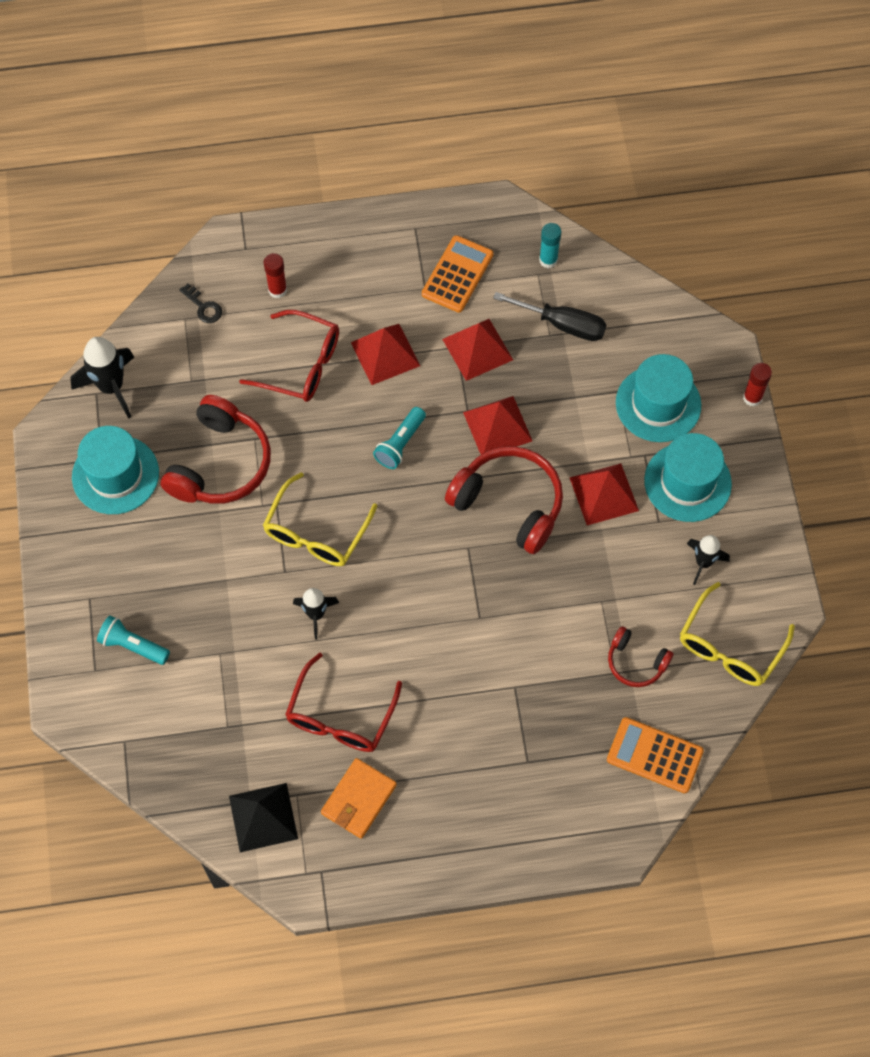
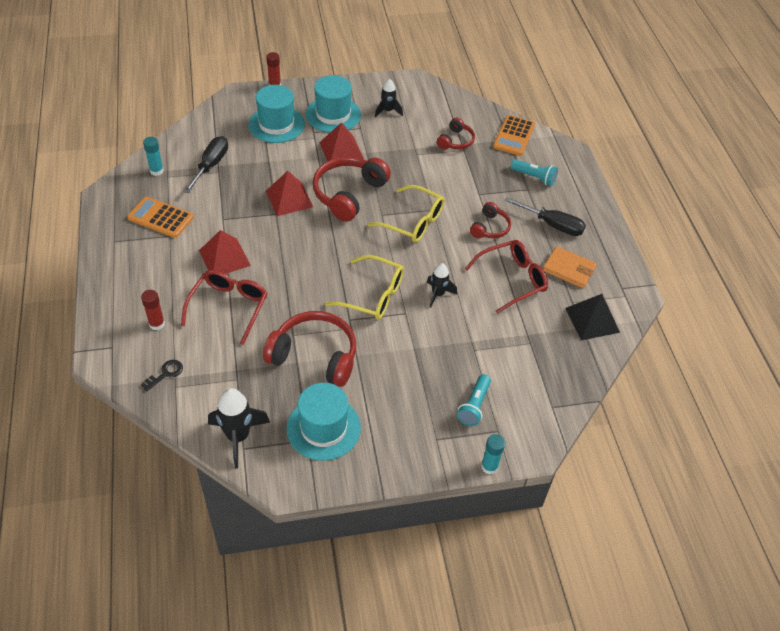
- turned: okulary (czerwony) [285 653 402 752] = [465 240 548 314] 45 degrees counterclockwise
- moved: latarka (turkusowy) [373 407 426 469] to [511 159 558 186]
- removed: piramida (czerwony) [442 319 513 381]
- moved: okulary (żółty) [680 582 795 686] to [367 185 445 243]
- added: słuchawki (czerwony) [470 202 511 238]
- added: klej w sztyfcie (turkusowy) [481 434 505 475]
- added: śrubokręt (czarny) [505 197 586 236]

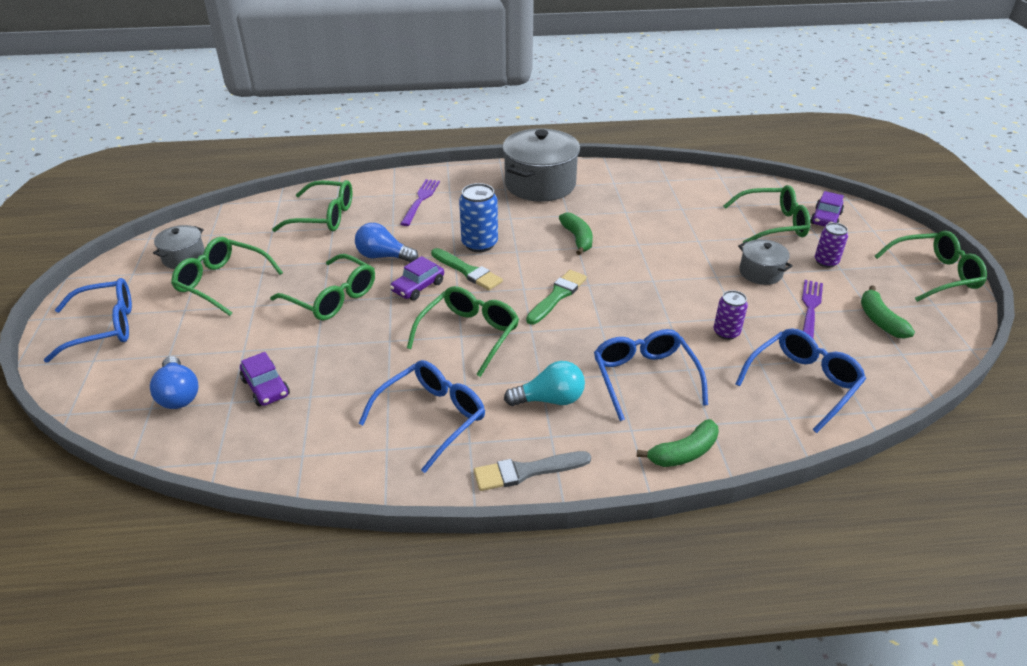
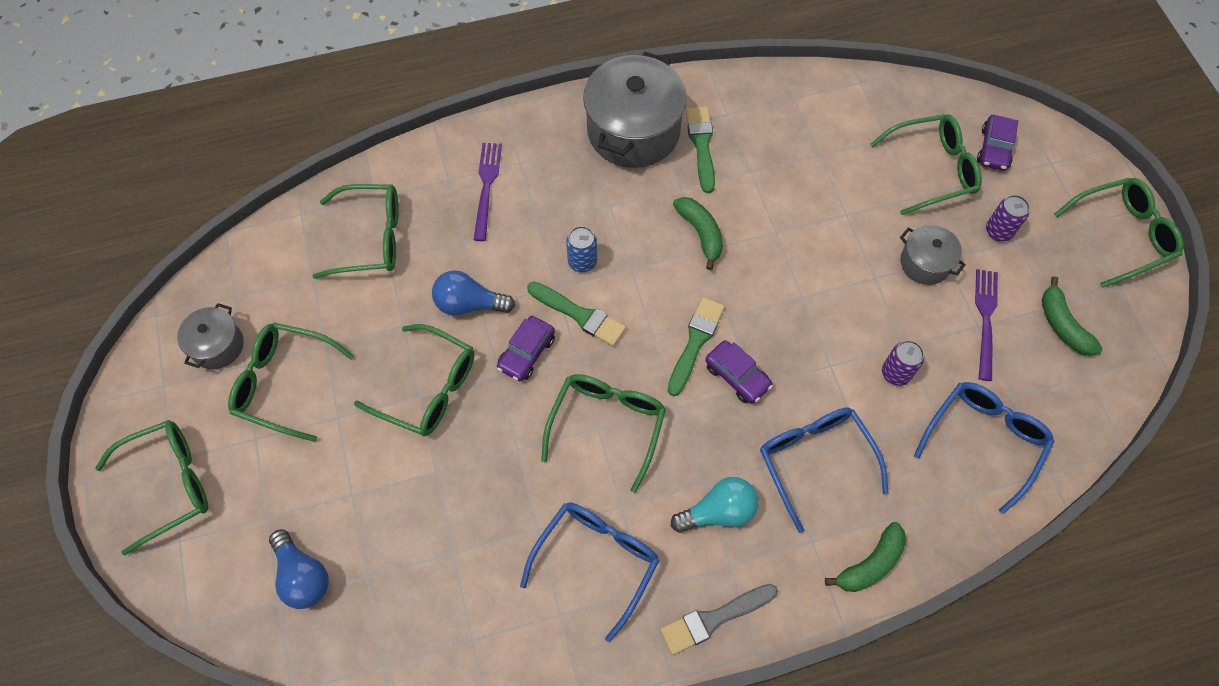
- recoloured: okulary (niebieski) [44 278 132 363] to okulary (zielony) [95 420 208 555]
- moved: samochód (fioletowy) [240 352 290 407] to [705 340 773 403]
- resized: puszka (niebieski) [459 183 498 252] = [566 226 597 272] x0.64
- added: pędzel (zielony) [686 106 715 193]

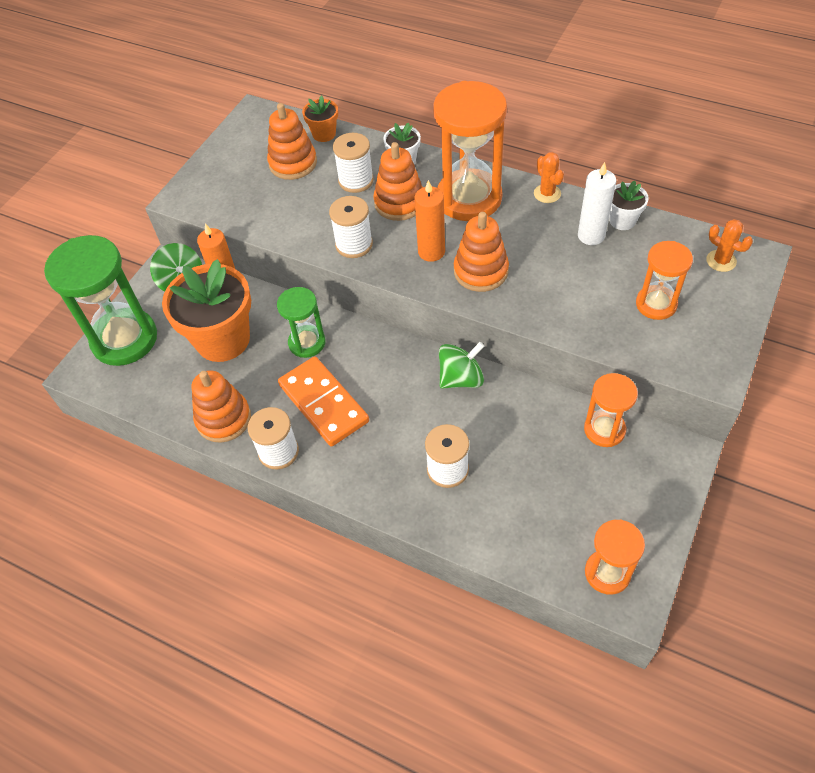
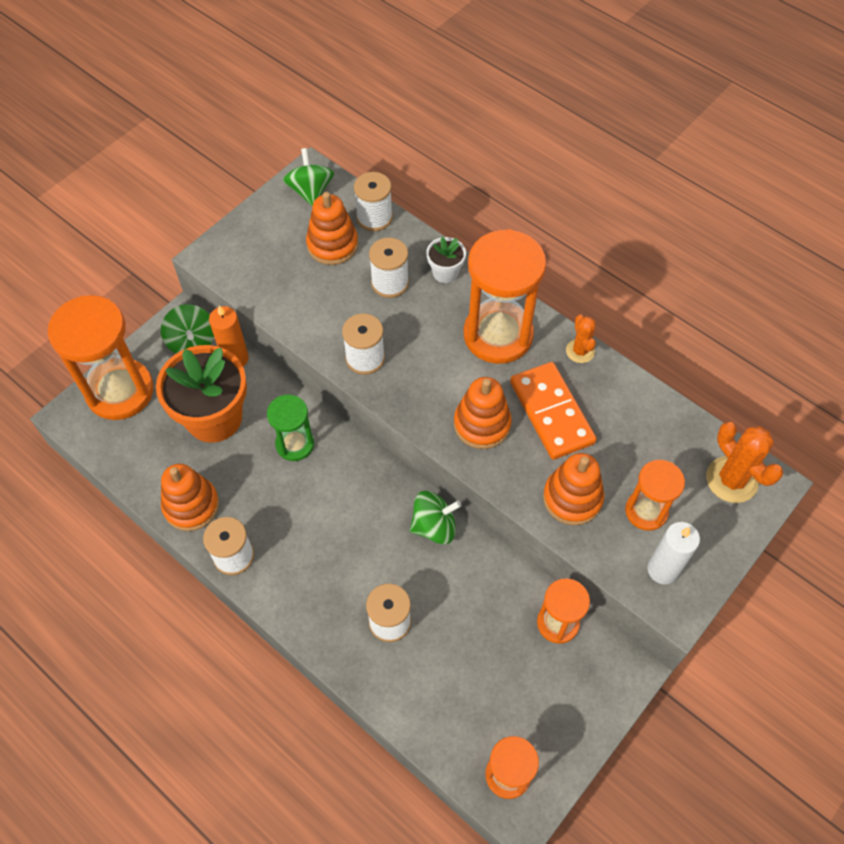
- recoloured: klepsydra (zielony) [44 235 157 366] to klepsydra (pomarańczowy) [48 295 154 420]
- moved: kostka domina (pomarańczowy) [278 356 369 446] to [510 362 597 460]
- replaced: doniczka (pomarańczowy) [302 95 338 142] to szpulka (biały) [354 172 393 231]
- moved: zabawka nakładanka (pomarańczowy) [373 142 423 221] to [543 453 604 525]
- removed: świeca (pomarańczowy) [414 180 445 262]
- moved: świeca (biały) [578 162 616 245] to [647 522 700 584]
- removed: doniczka (biały) [609 180 649 230]
- resized: kaktus (pomarańczowy) [706 219 753 272] = [706 422 783 503] x1.66
- added: bączek (zielony) [283 148 334 206]

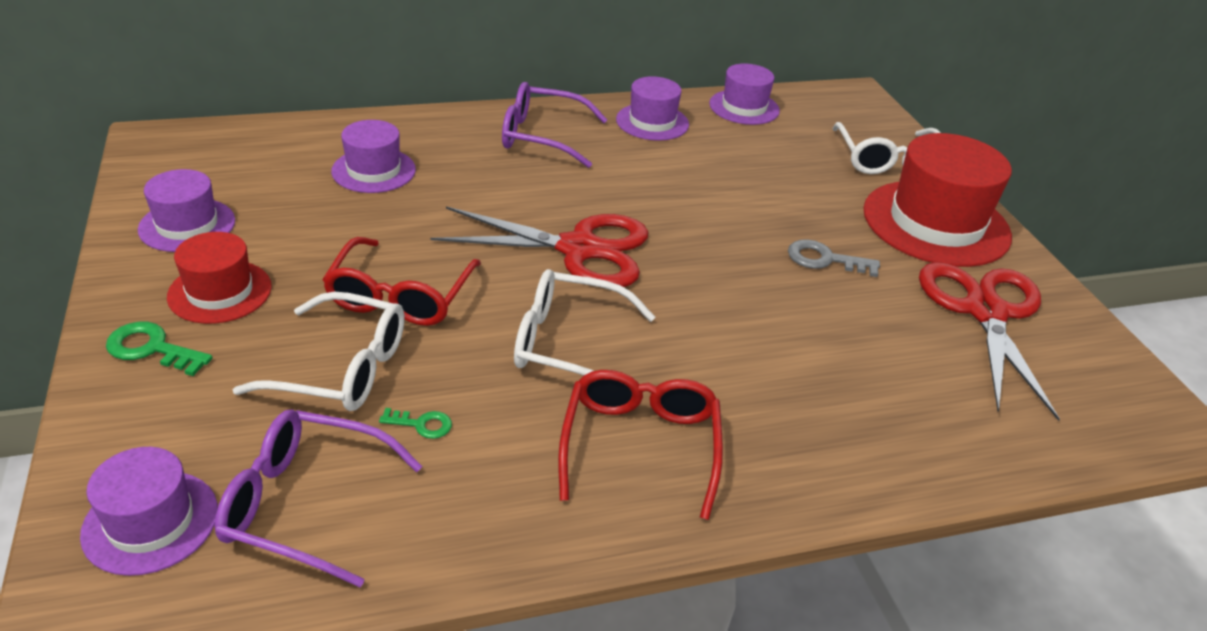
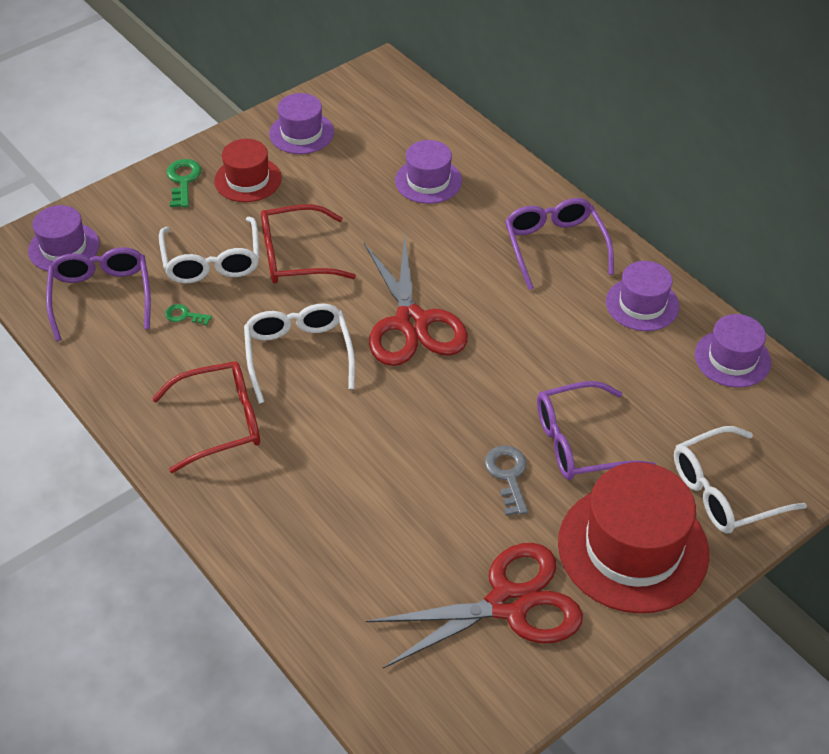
- turned: klucz (zielony) [379 408 452 439] = [165 304 212 325] 120 degrees clockwise
- added: okulary (fioletowy) [537 381 656 480]

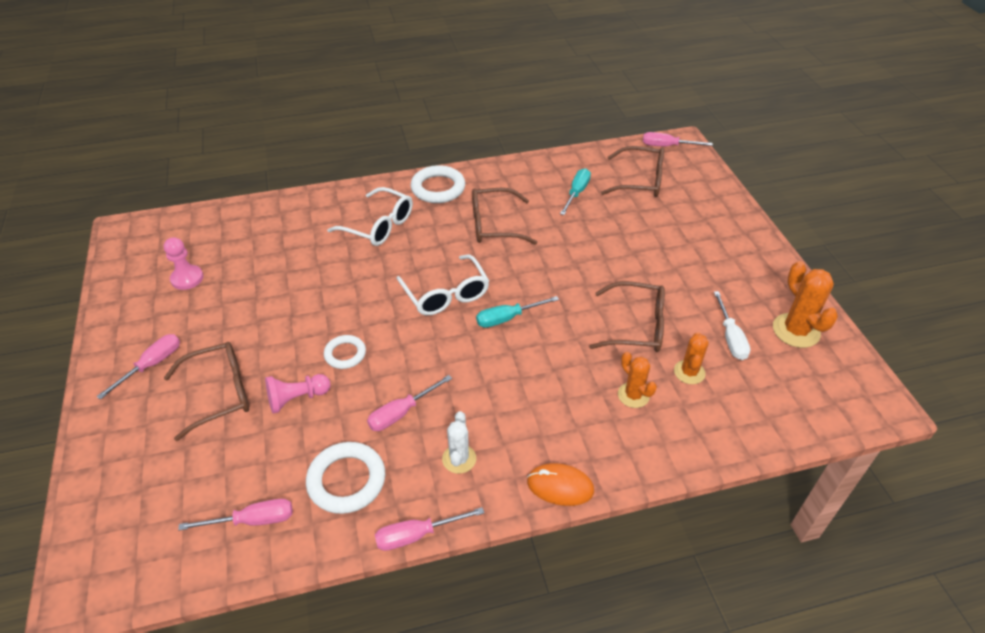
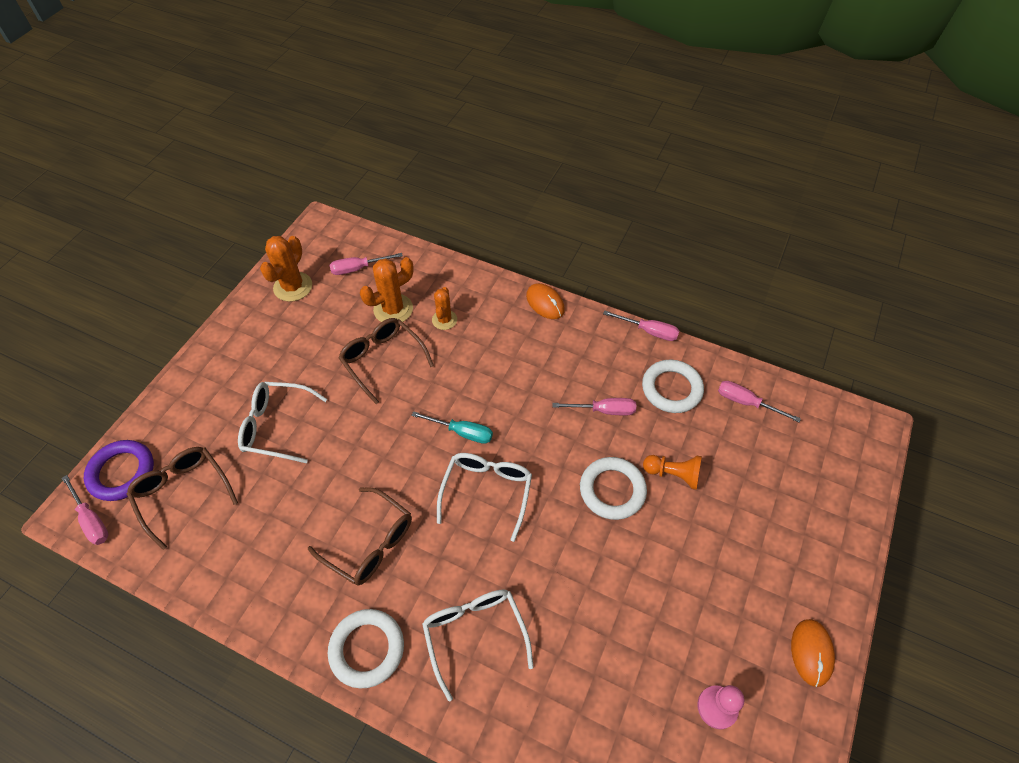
- moved: śrubokręt (różowy) [96 334 180 400] to [330 253 403 275]
- removed: okulary (brązowy) [164 342 249 441]
- recoloured: pionek (różowy) [265 374 331 413] to pionek (pomarańczowy) [643 455 702 490]
- resized: pierścień (biały) [324 335 366 369] = [580 457 647 520] x1.63
- removed: kaktus (biały) [442 411 476 474]
- removed: śrubokręt (turkusowy) [560 168 591 215]
- resized: kaktus (pomarańczowy) [674 332 709 384] = [360 257 414 322] x1.57
- removed: śrubokręt (biały) [714 291 750 360]
- added: pierścień (fioletowy) [84 440 154 501]
- added: okulary (biały) [238 382 327 464]
- added: myszka (pomarańczowy) [791 619 835 687]

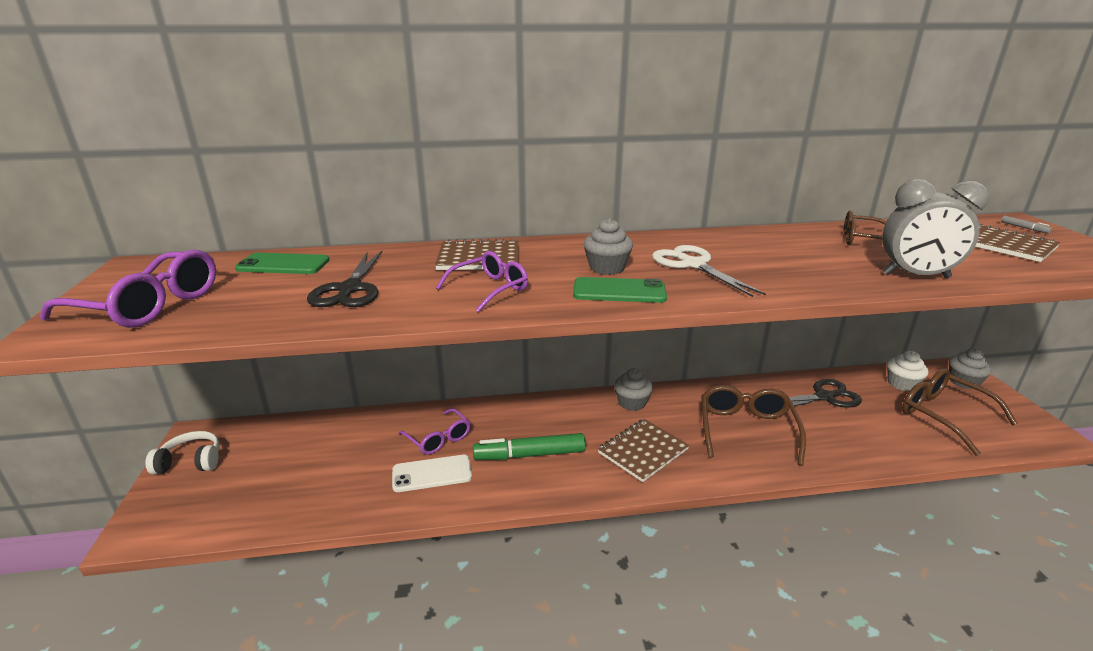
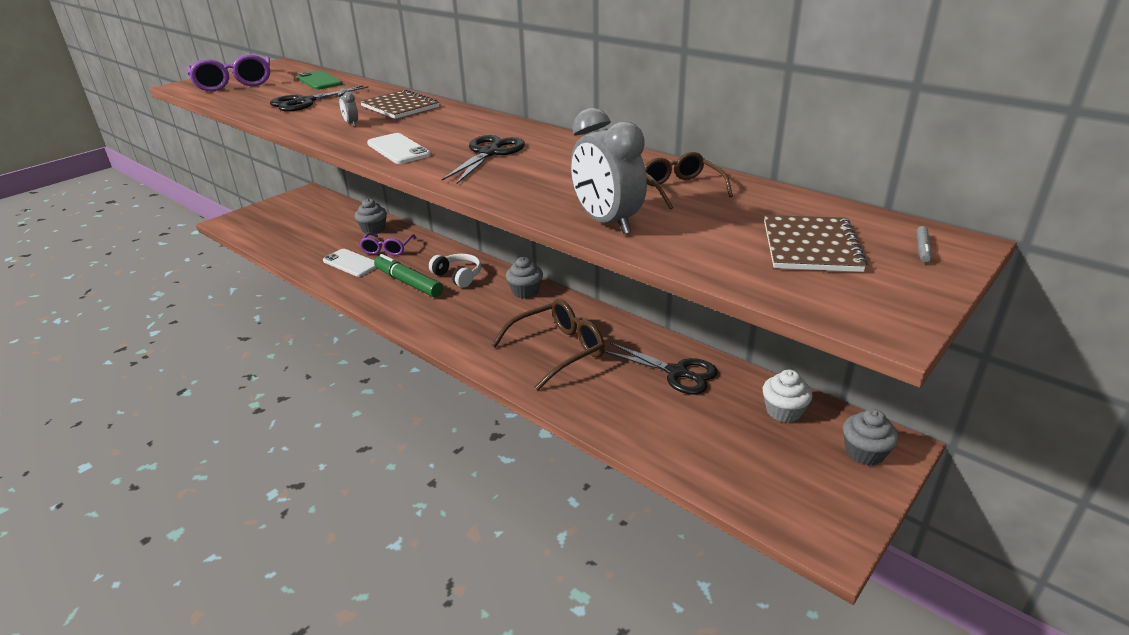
- moved: słuchawki (biały) [145 431 220 475] to [429 254 481 288]
- replaced: okulary (fioletowy) [436 251 528 312] to budzik (szary) [338 89 358 127]
- recoloured: telefon (zielony) [573 277 667 303] to telefon (biały) [367 133 431 164]
- moved: muffinka (szary) [584 218 633 275] to [355 199 387 234]
- removed: zeszyt (brązowy) [598 419 689 482]
- recoloured: nożyczki (biały) [652 245 766 297] to nożyczki (czarny) [442 135 525 184]
- removed: okulary (brązowy) [902 368 1018 456]

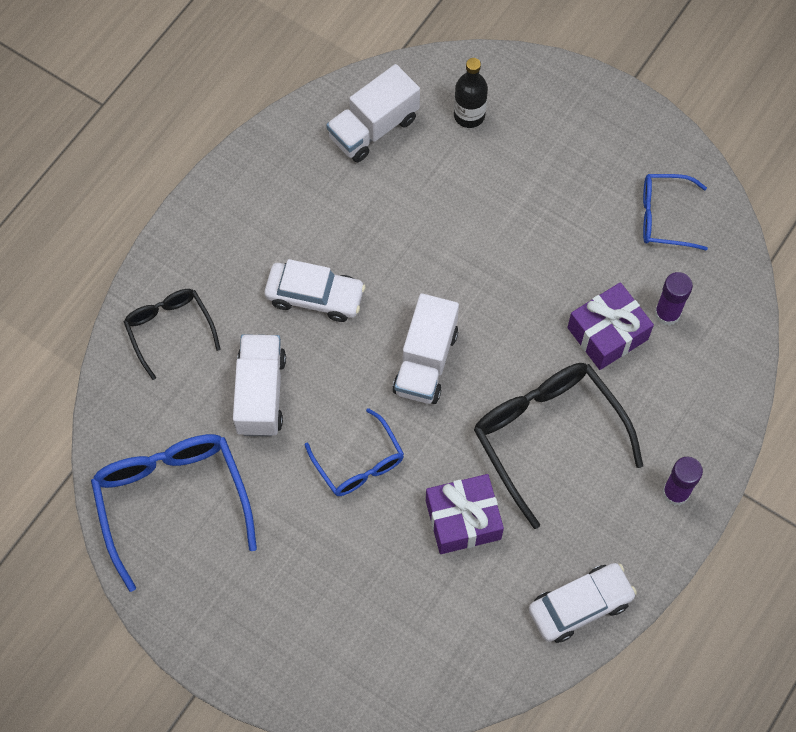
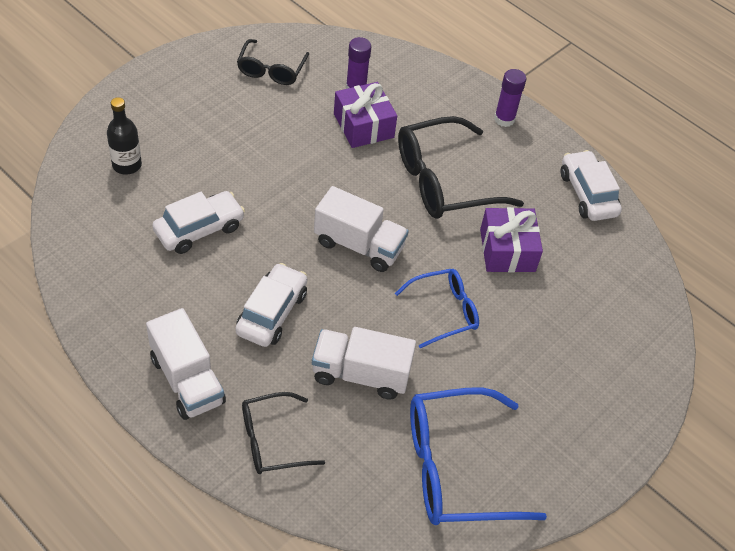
- moved: ciężarówka (biały) [326 64 420 162] to [146 308 226 420]
- recoloured: okulary (niebieski) [643 174 708 251] to okulary (czarny) [237 39 309 85]
- added: samochód (biały) [152 191 245 254]

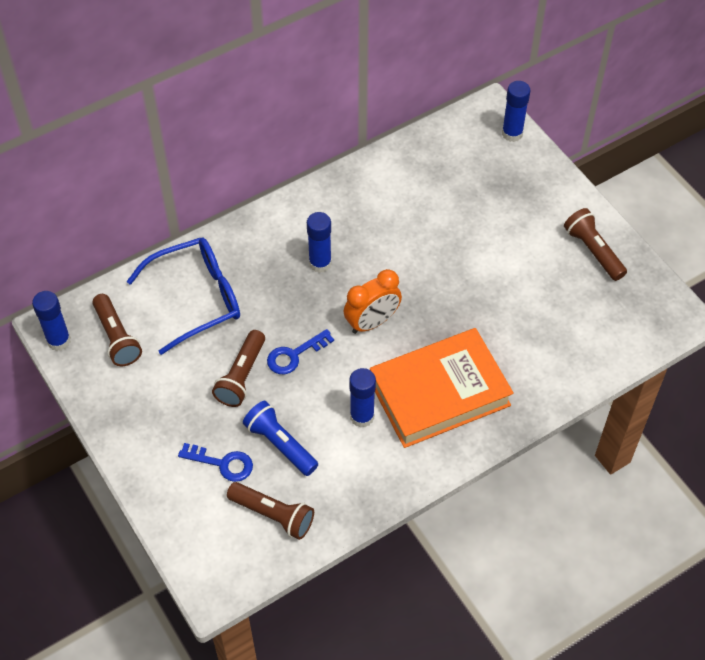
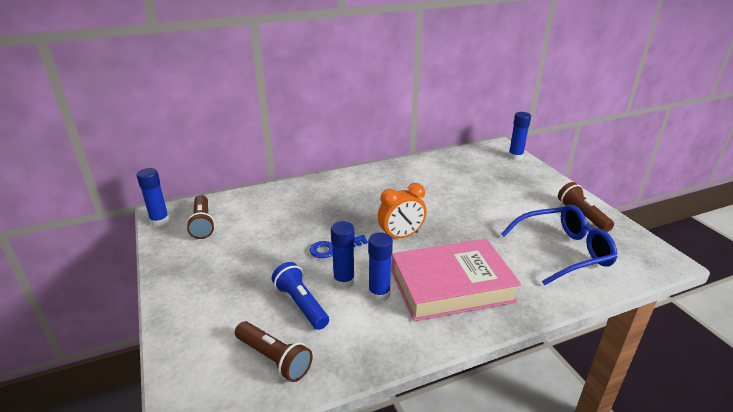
- moved: okulary (niebieski) [127 237 240 355] to [501 204 617 285]
- removed: klucz (niebieski) [178 443 253 482]
- removed: latarka (brązowy) [212 330 265 407]
- moved: klej w sztyfcie (niebieski) [307 212 332 273] to [331 221 355 289]
- recoloured: książka (pomarańczowy) [370 328 514 448] to książka (różowy) [391 239 521 321]

